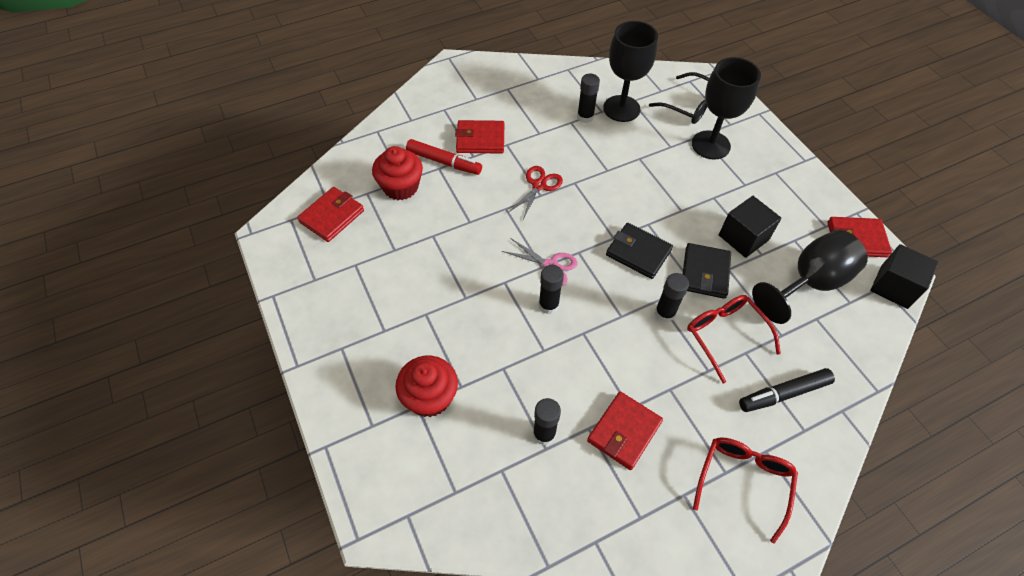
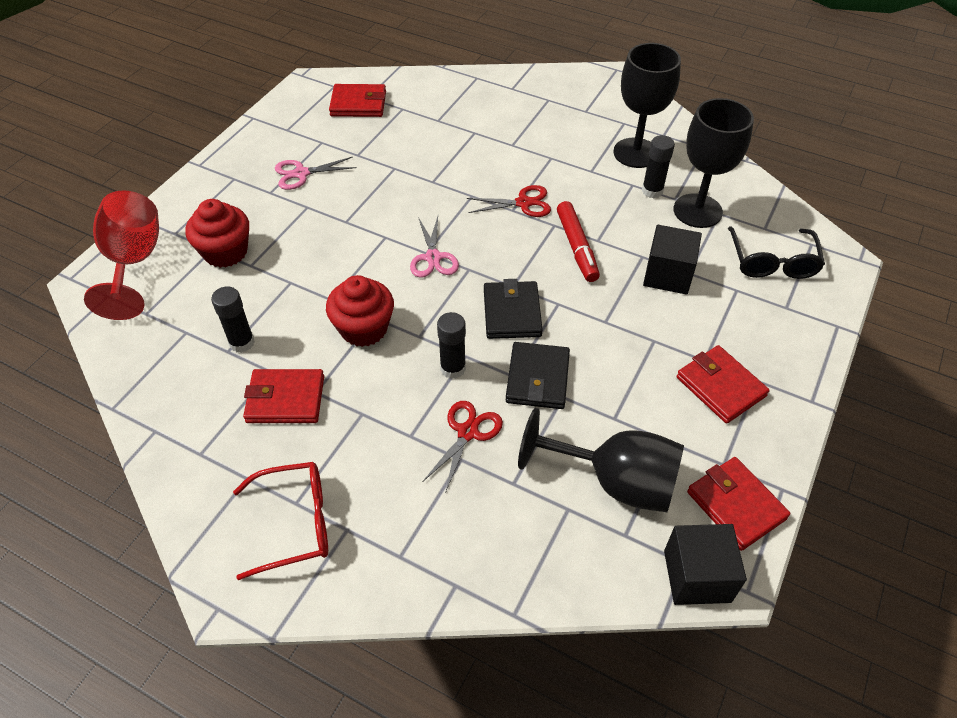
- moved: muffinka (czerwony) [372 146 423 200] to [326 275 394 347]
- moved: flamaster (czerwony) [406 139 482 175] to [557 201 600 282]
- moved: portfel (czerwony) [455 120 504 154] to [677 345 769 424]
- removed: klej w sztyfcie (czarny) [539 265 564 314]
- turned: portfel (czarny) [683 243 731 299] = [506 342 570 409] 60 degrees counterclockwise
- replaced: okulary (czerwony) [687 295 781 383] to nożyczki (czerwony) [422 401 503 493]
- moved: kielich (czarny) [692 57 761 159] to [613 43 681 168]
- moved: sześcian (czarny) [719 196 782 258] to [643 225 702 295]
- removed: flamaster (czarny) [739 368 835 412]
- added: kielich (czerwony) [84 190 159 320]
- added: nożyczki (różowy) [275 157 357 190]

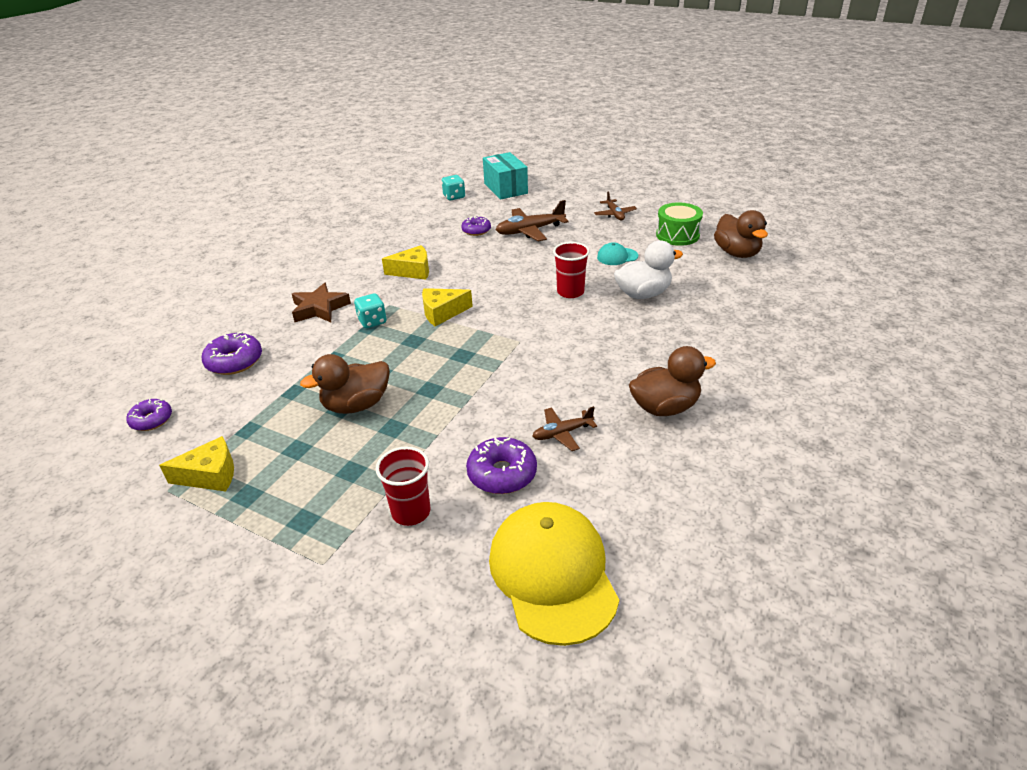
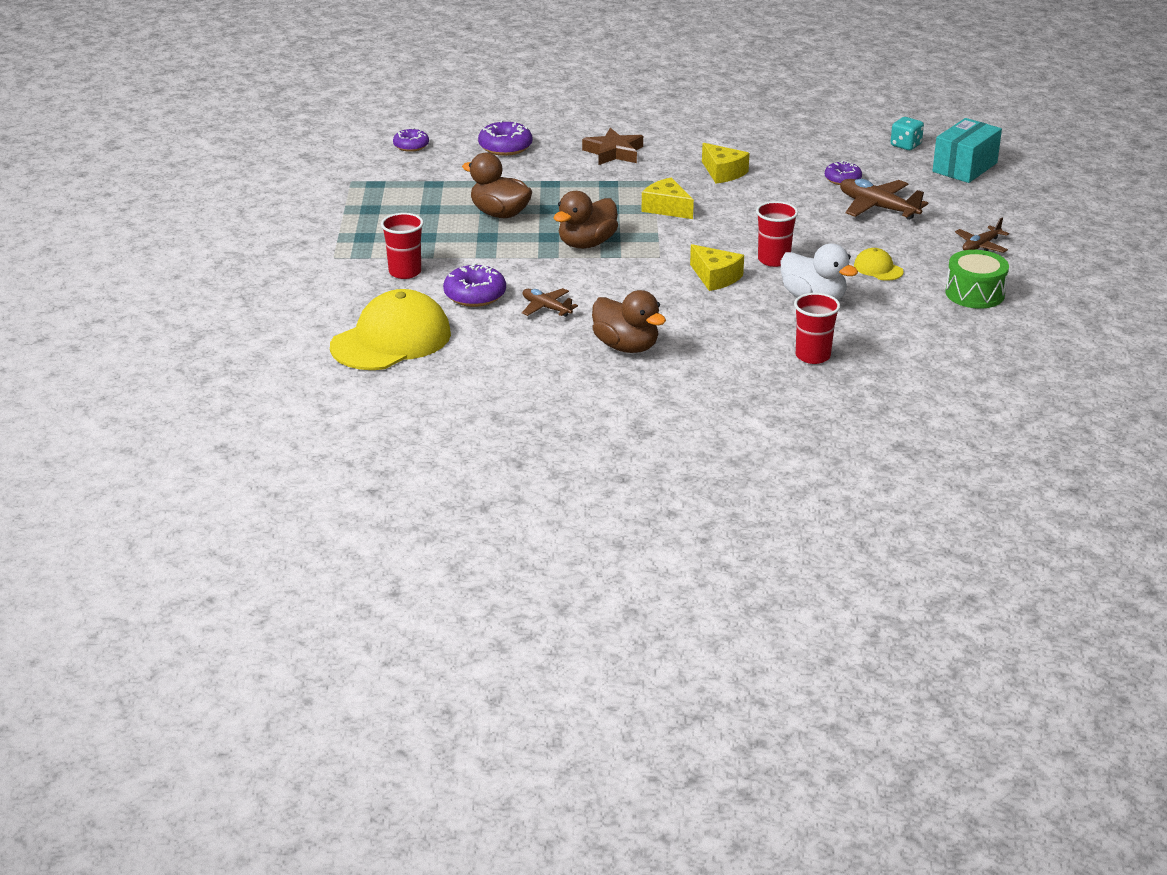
- moved: ser (żółty) [159 436 234 491] to [690 244 744 291]
- removed: kostka do gry (turkusowy) [354 293 387 328]
- recoloured: czapka (turkusowy) [597 242 638 265] to czapka (żółty) [854 248 904 281]
- moved: kaczka (brązowy) [714 210 768 258] to [554 191 618 249]
- added: szklanka (czerwony) [794 293 840 364]

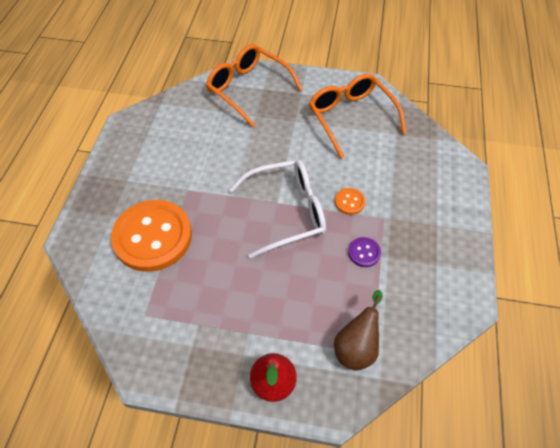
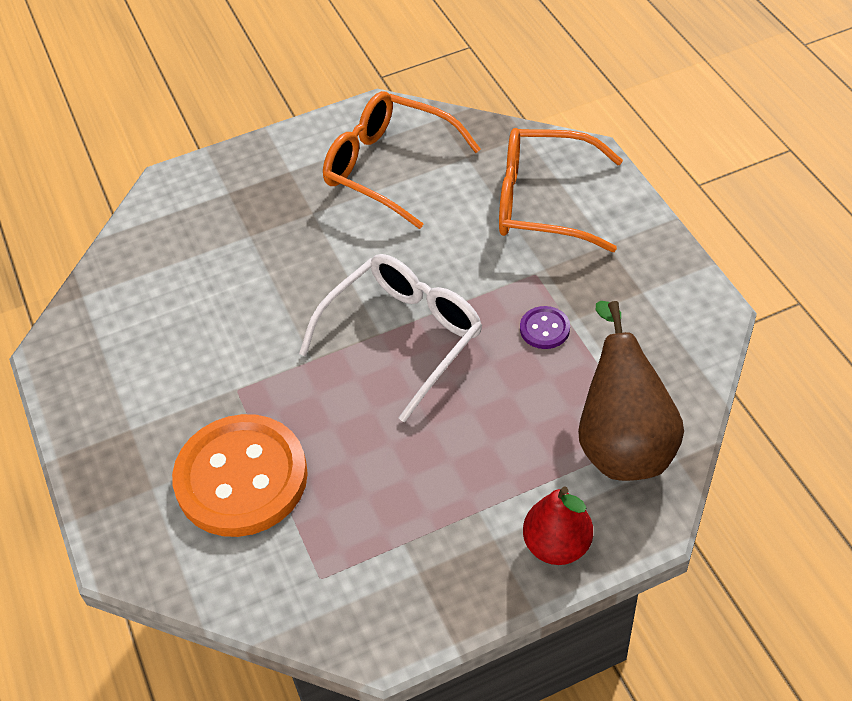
- moved: okulary (pomarańczowy) [206 44 302 127] to [499 128 623 252]
- resized: gruszka (brązowy) [334 290 383 371] = [578 301 684 481] x1.54
- removed: guzik (pomarańczowy) [335 188 365 215]

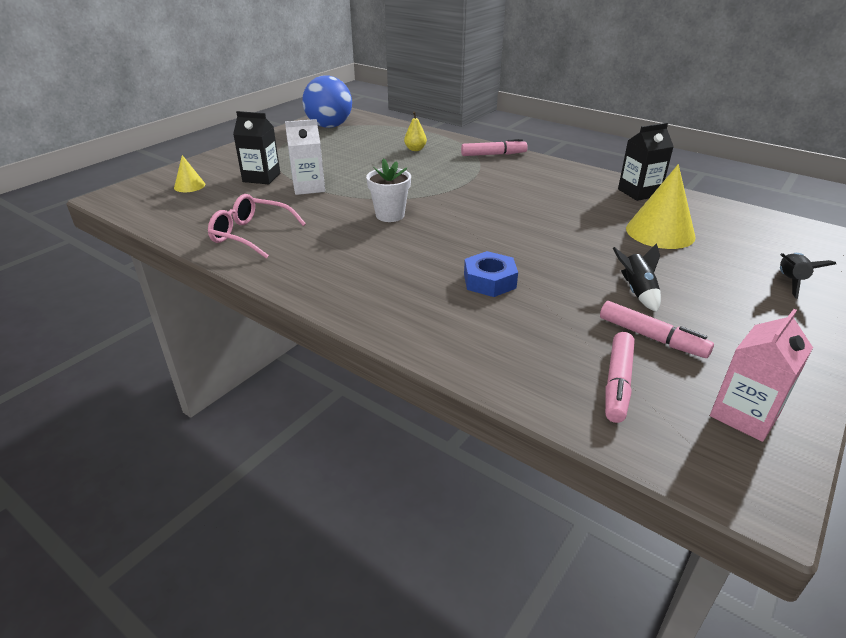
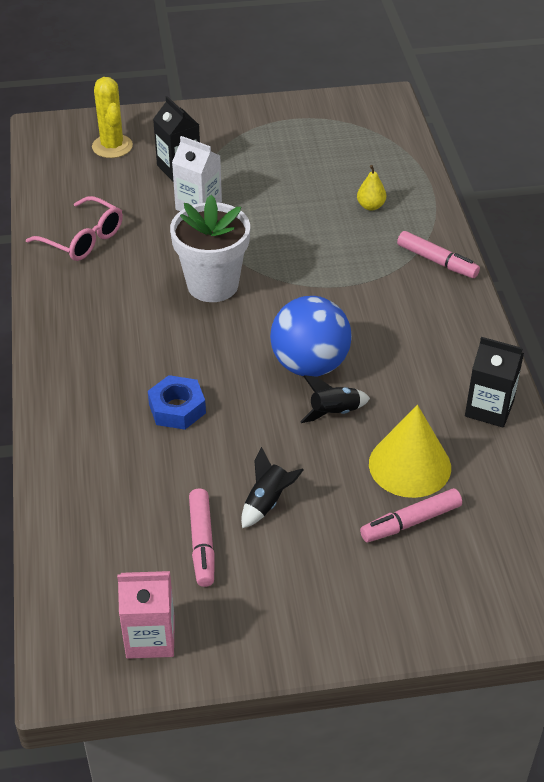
- replaced: stożek (żółty) [174 155 205 192] to kaktus (żółty) [92 77 133 158]
- turned: okulary (różowy) [208 194 306 259] = [26 196 123 261] 150 degrees clockwise
- moved: piłka (niebieski) [302 75 352 128] to [270 296 352 377]
- resized: doniczka (biały) [366 158 411 222] = [170 195 250 302] x1.57
- moved: flamaster (różowy) [605 332 635 423] to [360 488 462 542]
- moved: rakieta (czarny) [780 253 836 299] to [300 375 370 423]

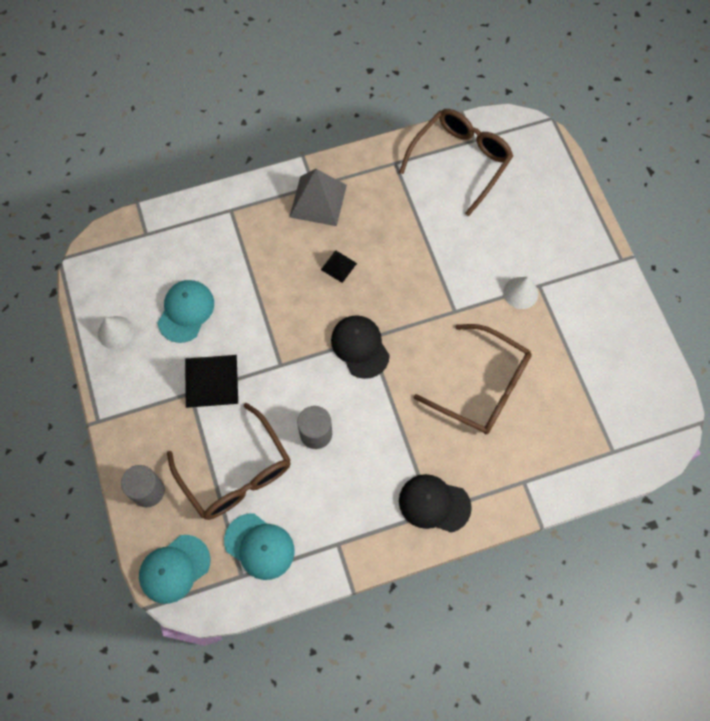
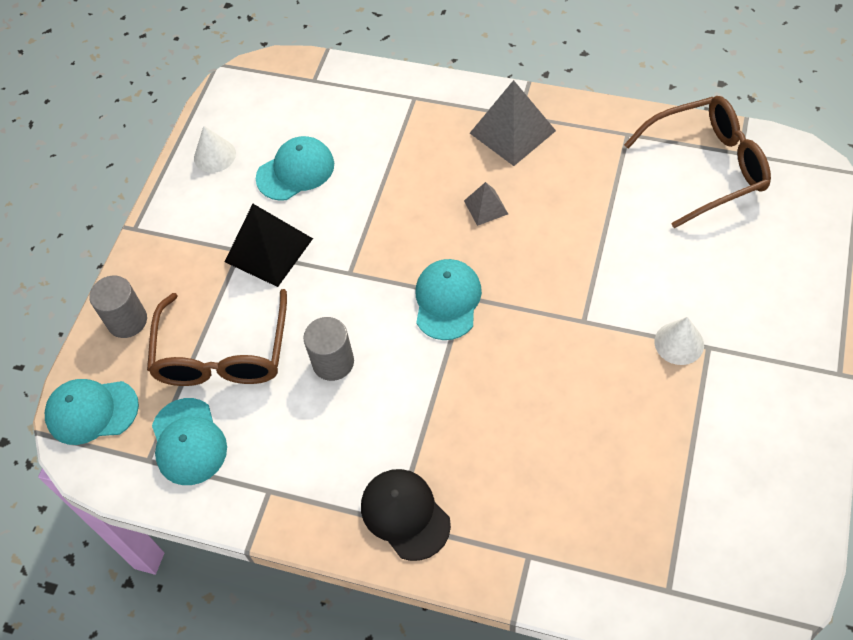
- recoloured: piramida (czarny) [321 250 357 283] to piramida (szary) [464 182 508 226]
- recoloured: czapka (czarny) [331 315 390 379] to czapka (turkusowy) [416 259 482 340]
- removed: okulary (brązowy) [414 324 532 434]

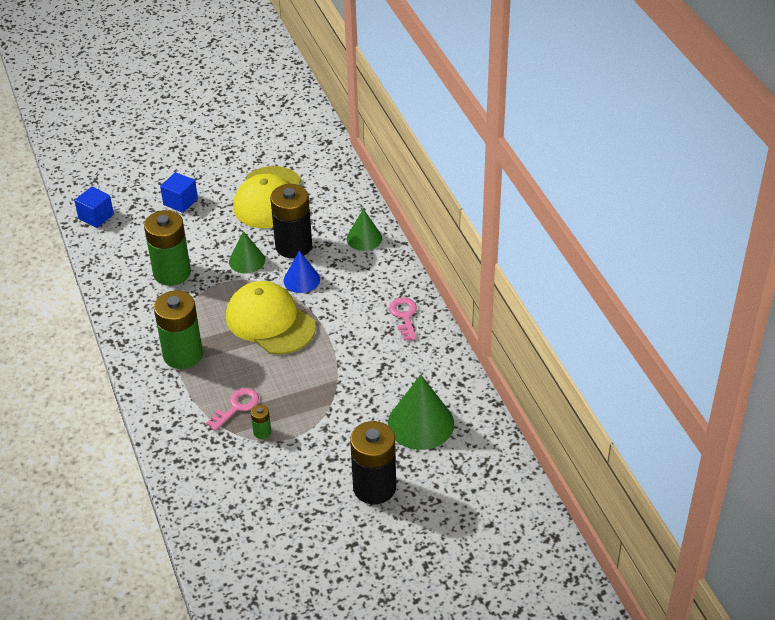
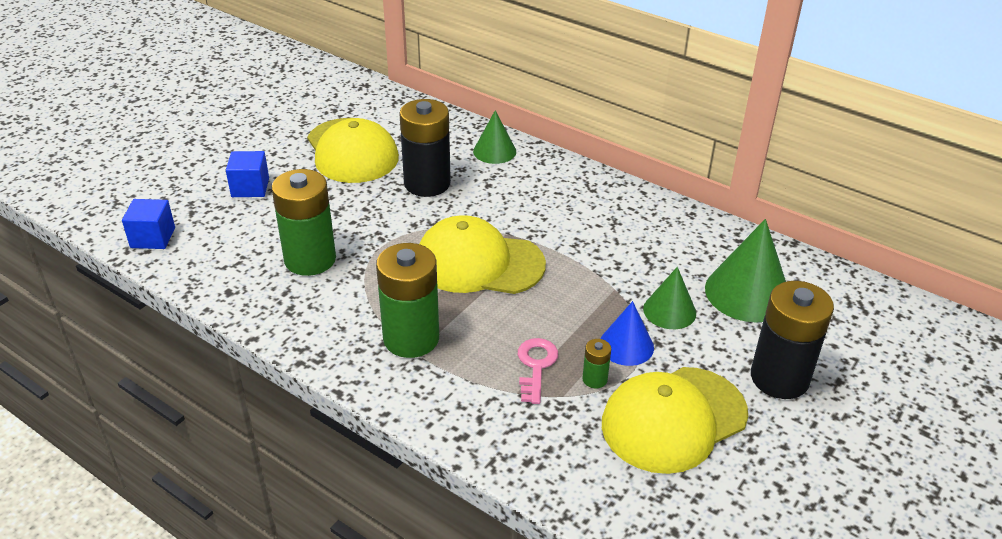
- moved: stożek (zielony) [229 231 265 274] to [643 267 696 329]
- moved: stożek (niebieski) [284 250 320 293] to [600 301 654 366]
- removed: klucz (różowy) [389 297 417 341]
- added: czapka (żółty) [602 367 748 474]

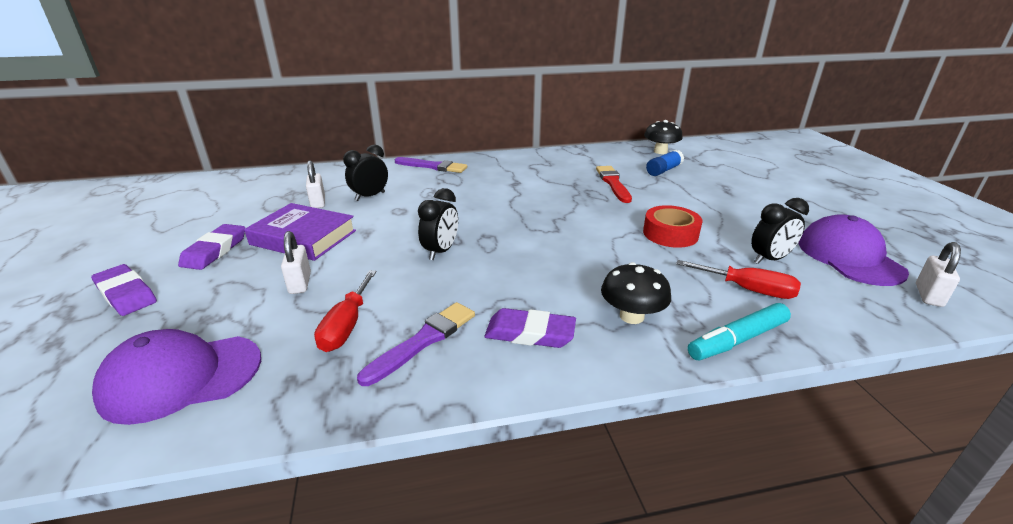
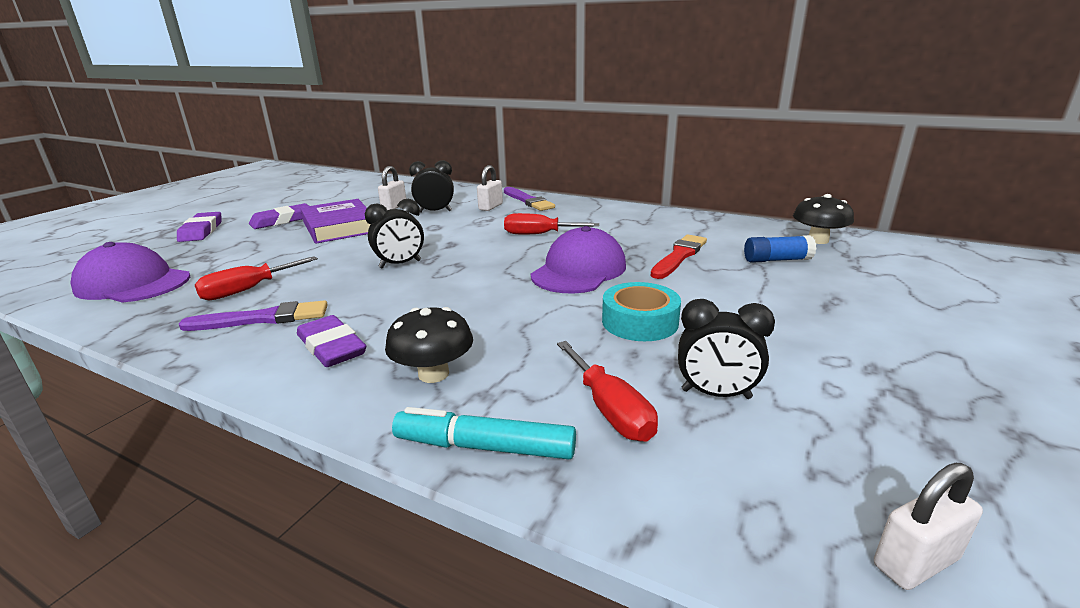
- moved: kłódka (biały) [281 231 311 294] to [477 165 503 211]
- recoloured: taśma klejąca (czerwony) [643 205 703 248] to taśma klejąca (turkusowy) [602 282 681 341]
- moved: czapka (fioletowy) [798 214 909 286] to [531 226 626 294]
- added: śrubokręt (czerwony) [504 213 599 234]

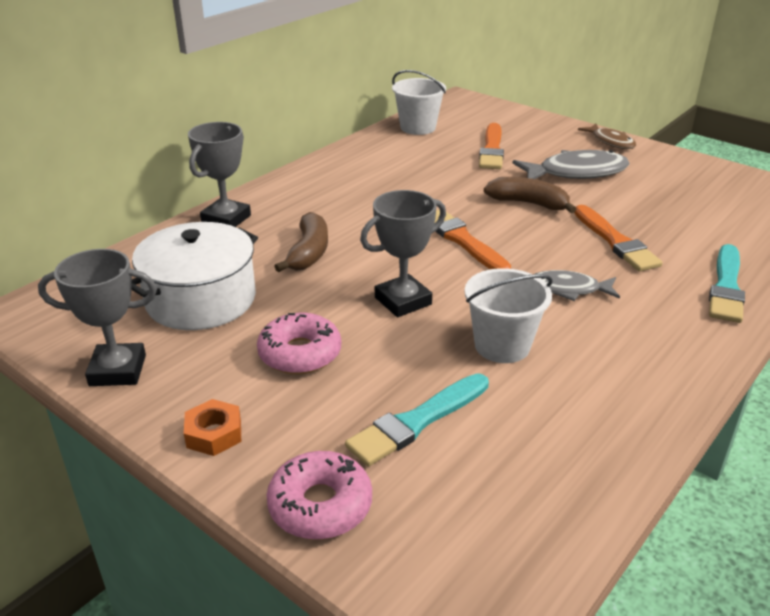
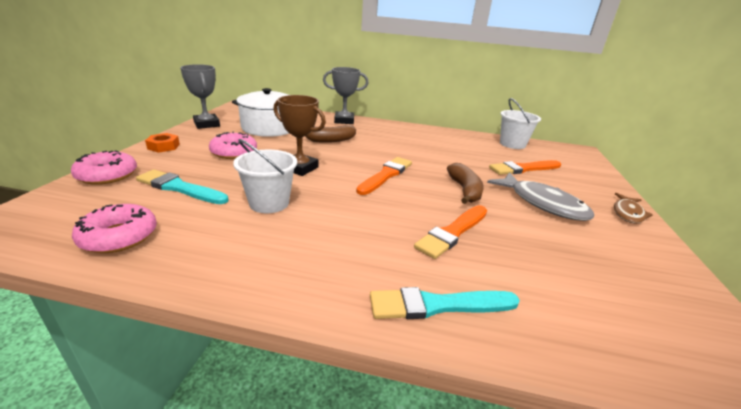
- recoloured: puchar (szary) [360 190 446 317] to puchar (brązowy) [273 95 326 176]
- removed: ryba (szary) [535 270 620 301]
- added: donut (różowy) [72 204 157 253]

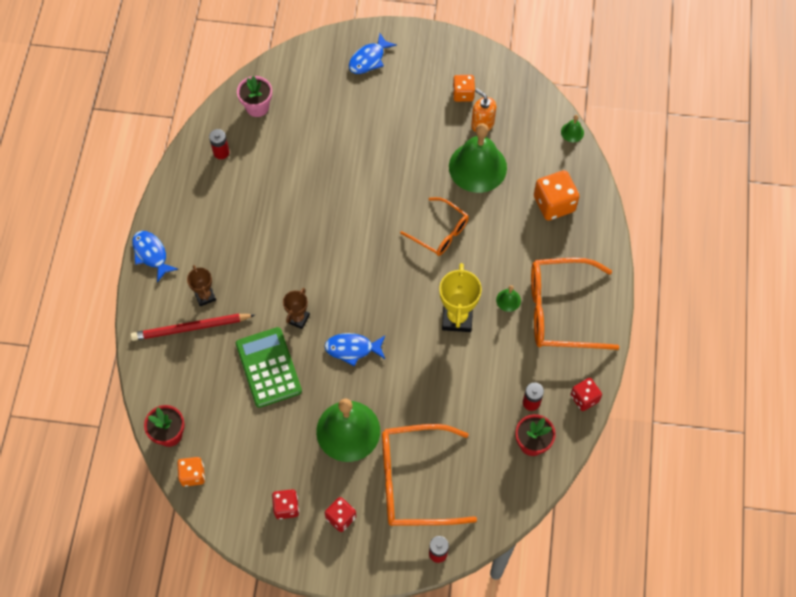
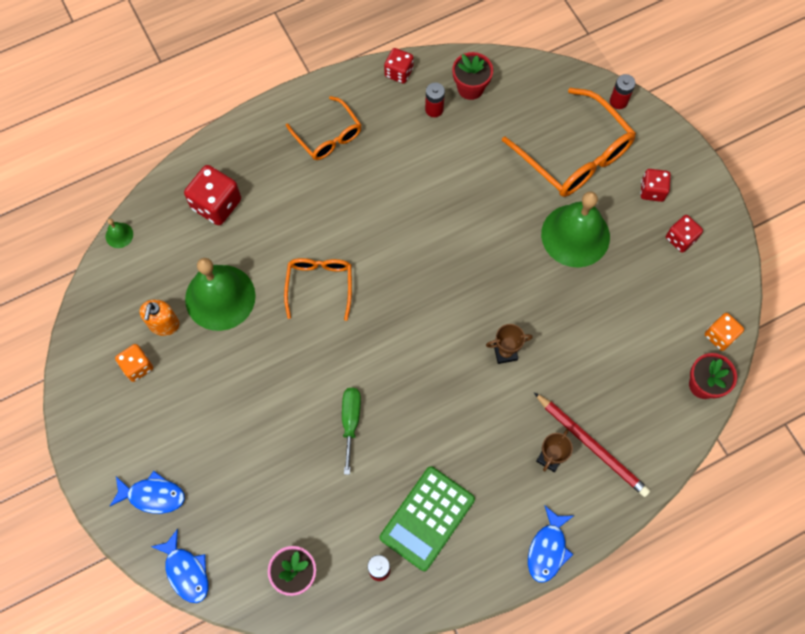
- moved: kalkulator (zielony) [236 327 302 408] to [380 466 475 571]
- moved: ryba (niebieski) [324 333 385 366] to [151 529 208 603]
- removed: puchar (żółty) [439 263 482 332]
- removed: dzwonek (zielony) [496 285 521 312]
- resized: okulary (pomarańczowy) [531 258 619 350] = [286 96 361 160] x0.60
- recoloured: kostka do gry (pomarańczowy) [534 170 580 221] to kostka do gry (czerwony) [184 165 241 225]
- added: śrubokręt (zielony) [342 388 361 475]

